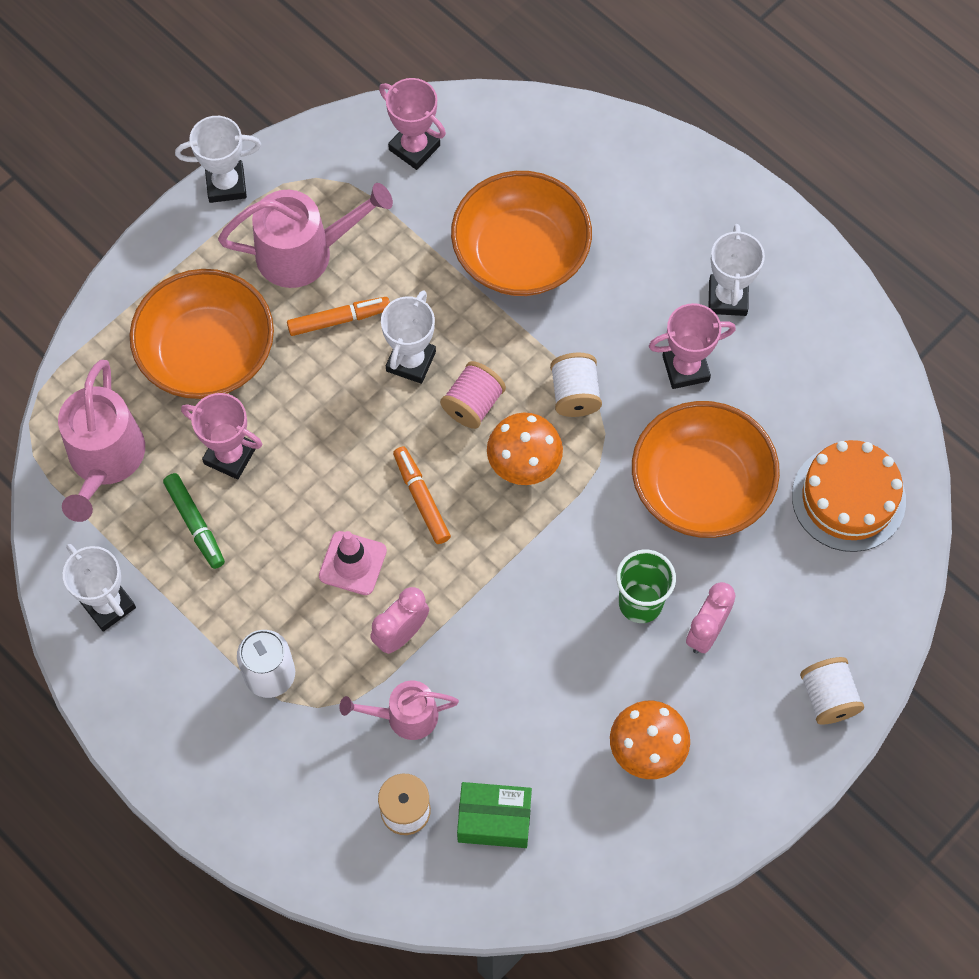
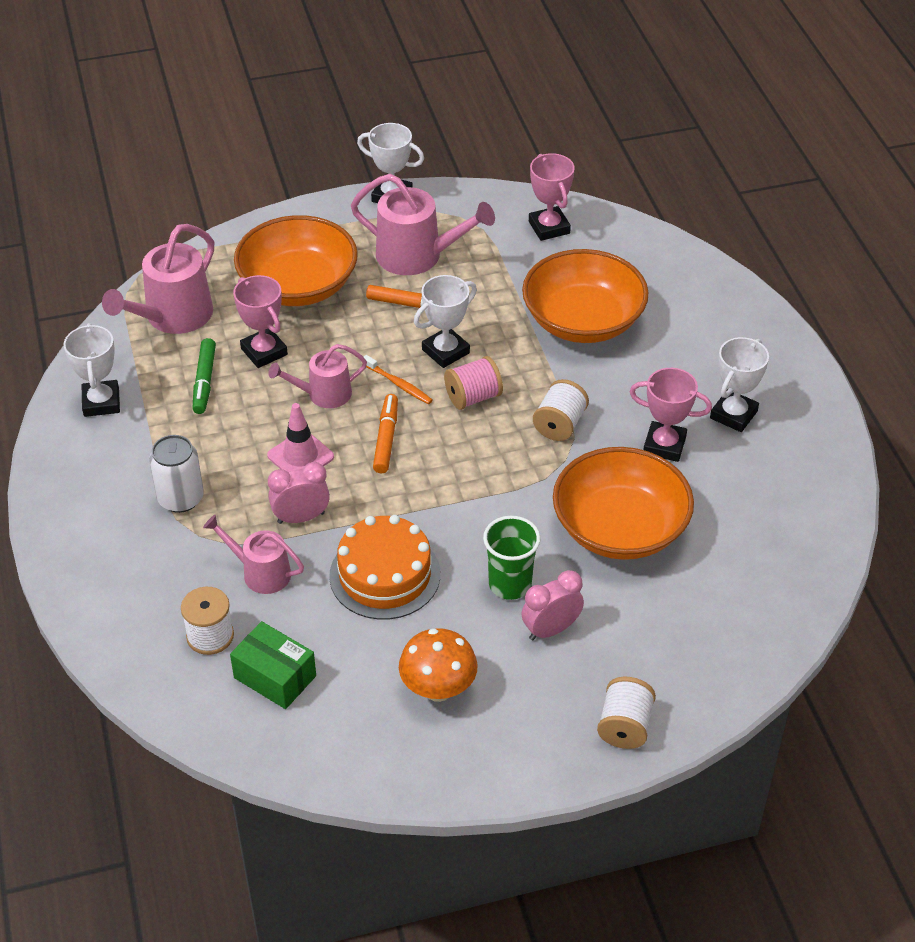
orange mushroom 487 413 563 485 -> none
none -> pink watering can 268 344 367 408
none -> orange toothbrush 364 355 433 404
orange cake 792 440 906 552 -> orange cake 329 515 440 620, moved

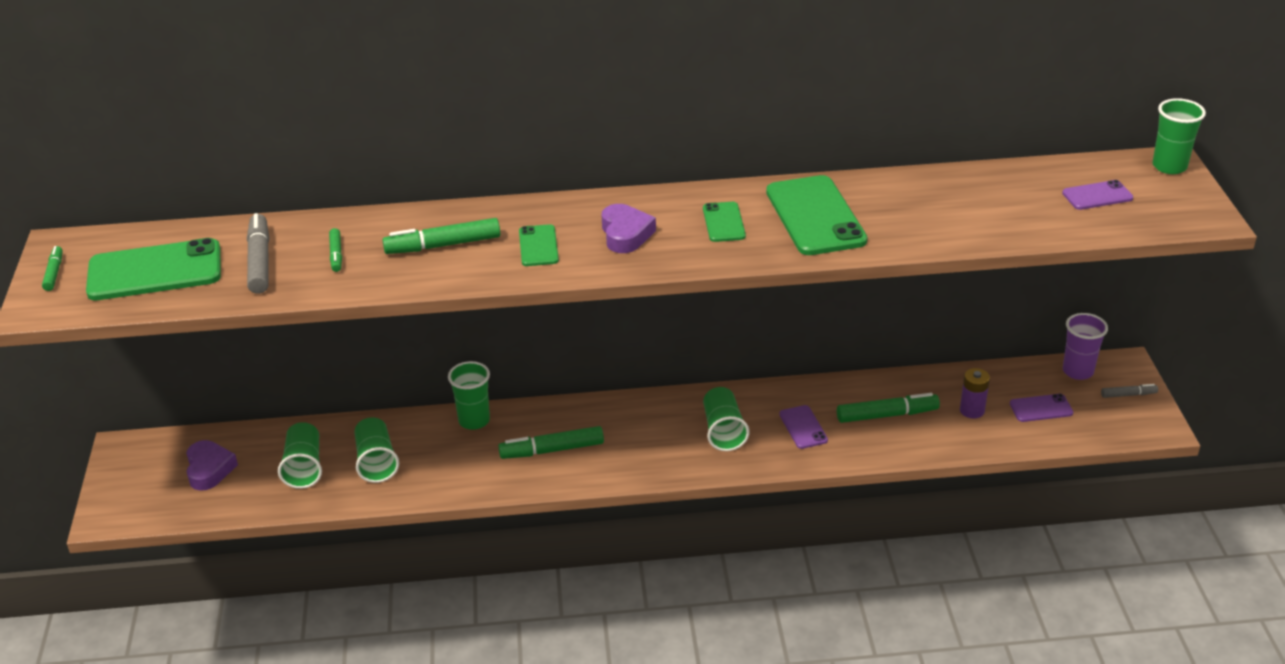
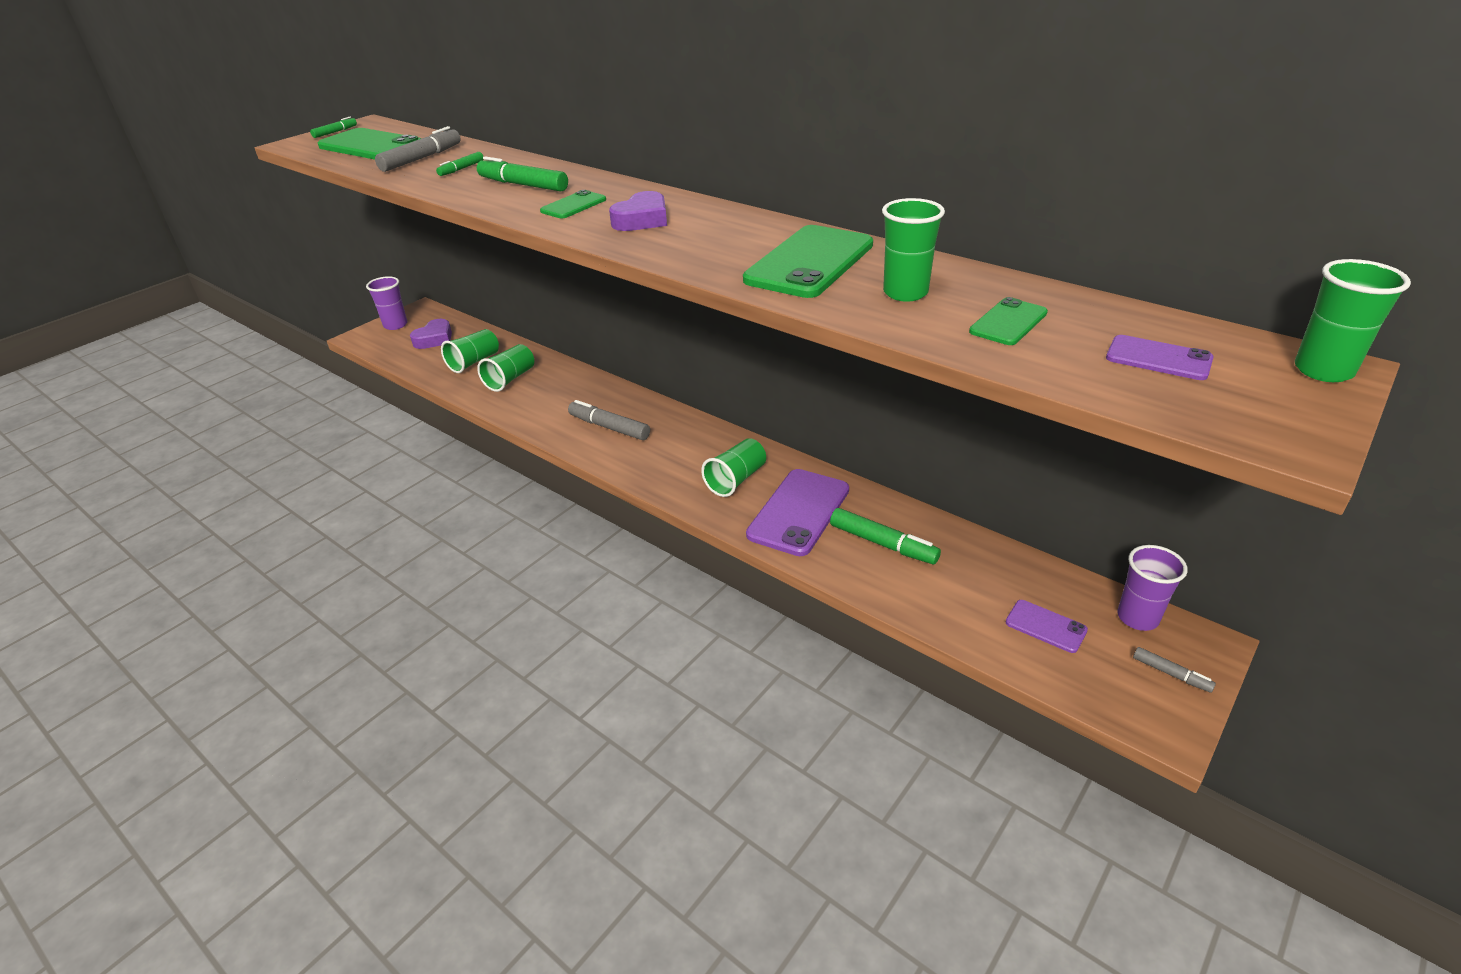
purple battery 960 368 990 418 -> none
none -> purple cup 366 276 407 330
green cup 448 361 490 430 -> green cup 882 198 945 302, moved
green phone 703 202 746 242 -> green phone 969 297 1048 345, moved
green marker 498 426 604 459 -> grey marker 568 400 650 440
purple phone 779 405 828 449 -> purple phone 746 469 849 556, x1.95

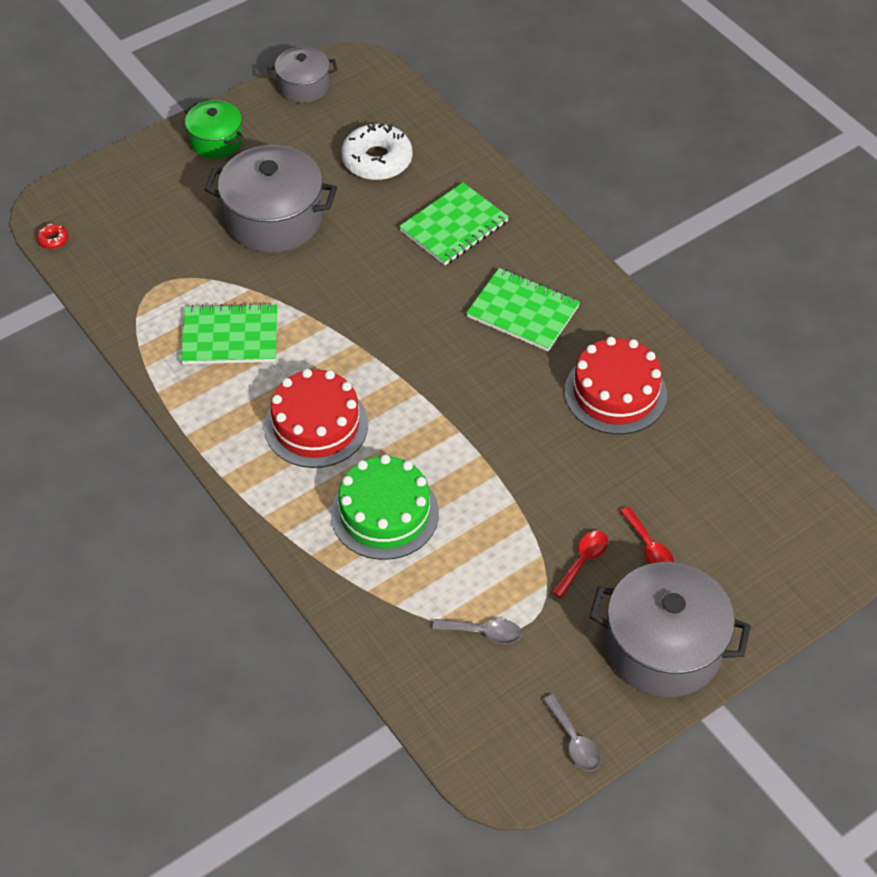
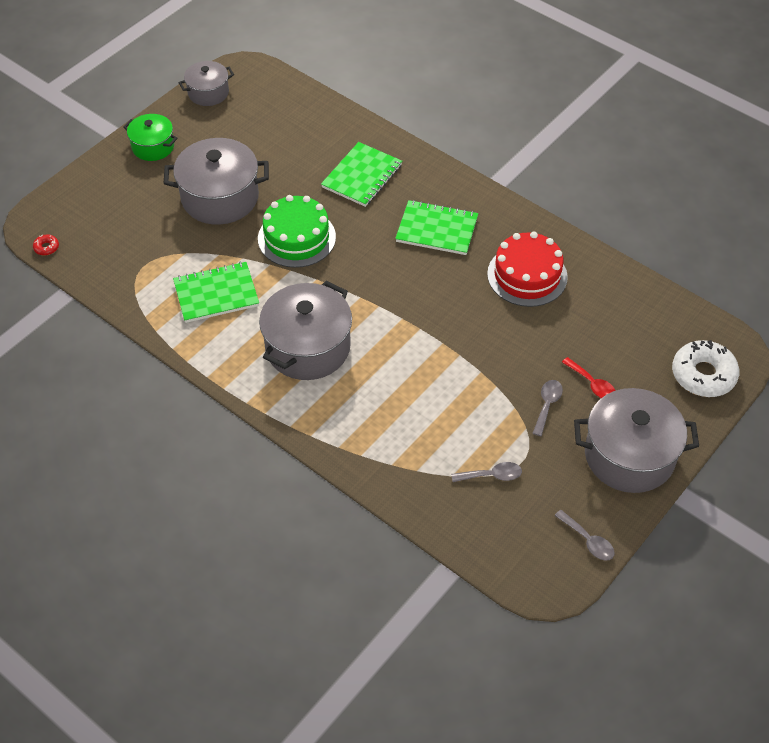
green cake 331 455 439 560 -> green cake 258 195 336 268, moved
white donut 341 122 412 180 -> white donut 672 340 739 397, moved
red cake 264 369 368 468 -> grey pot 259 281 352 380
red spoon 552 531 608 598 -> grey spoon 532 380 563 436

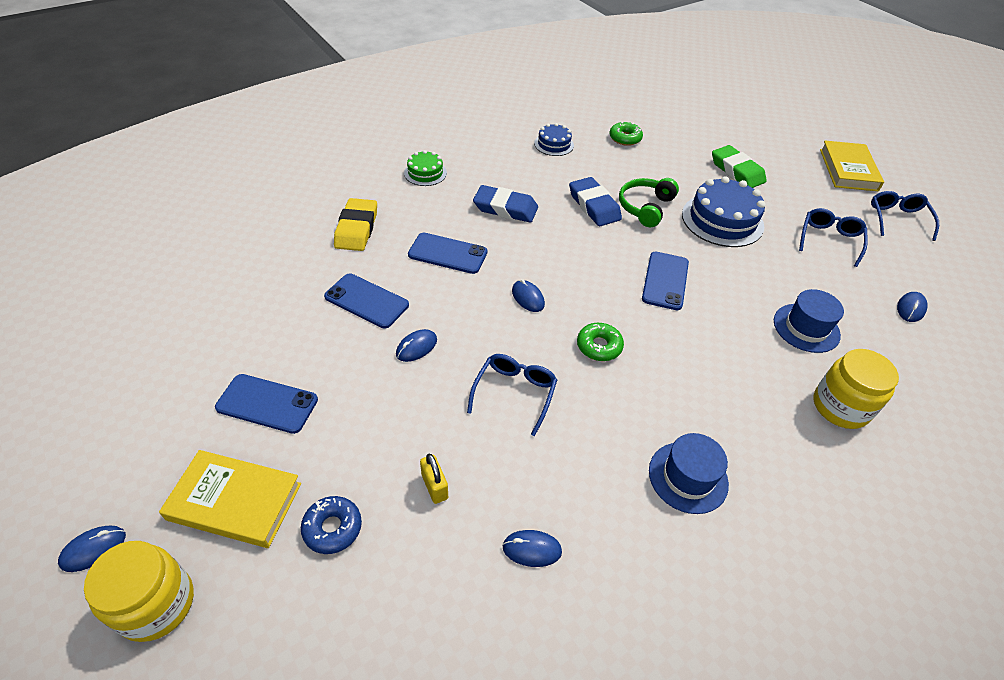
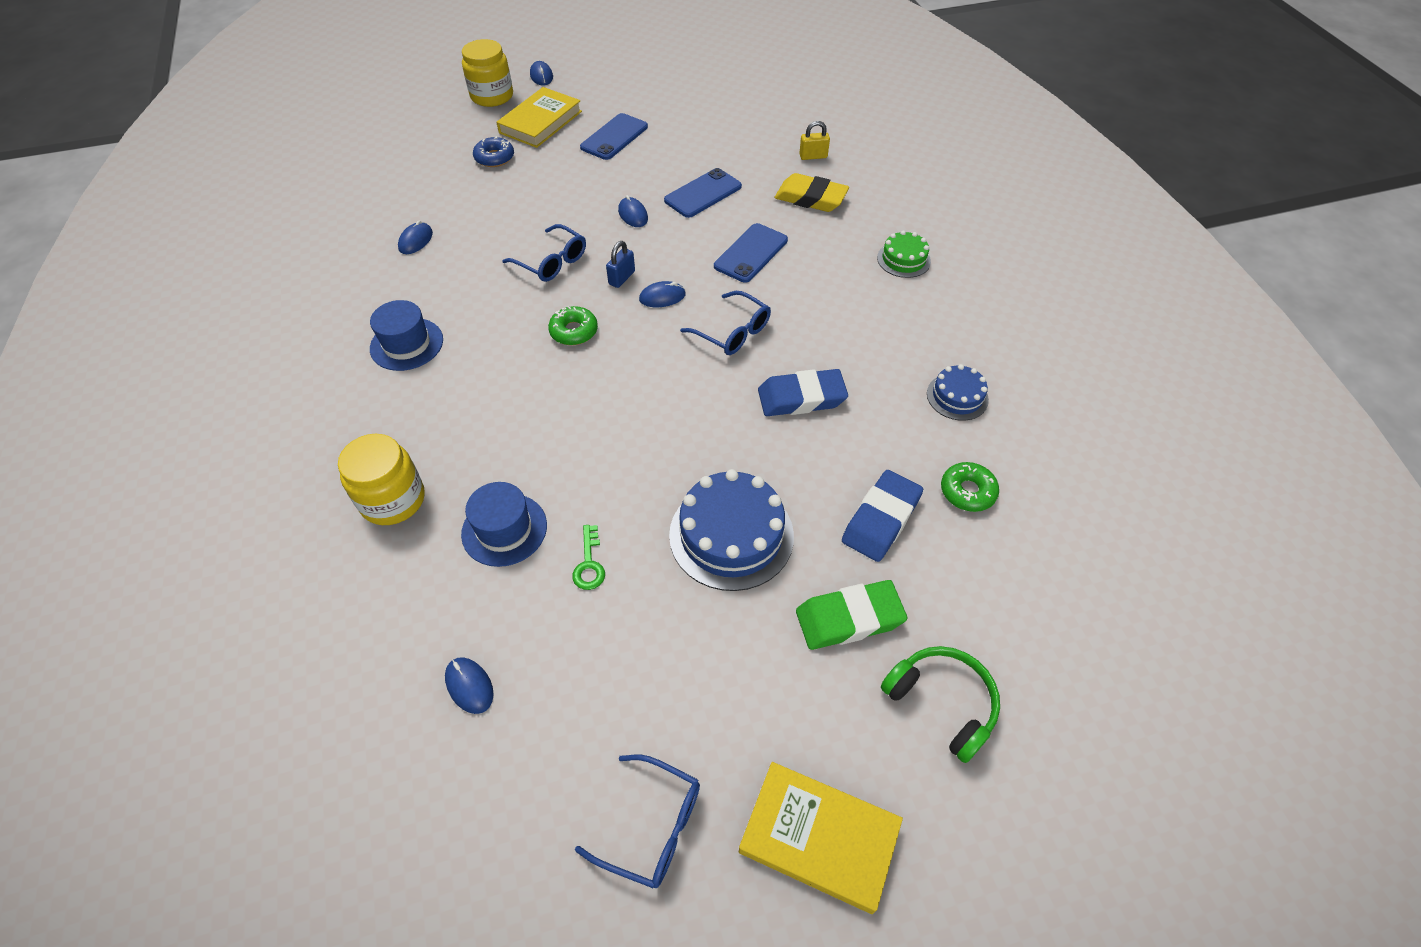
blue phone 642 252 689 310 -> none
none -> green key 572 525 605 590
none -> blue padlock 606 241 635 288
yellow padlock 420 454 448 504 -> yellow padlock 799 121 830 160, moved
blue eraser 473 185 538 223 -> blue eraser 842 470 923 562, moved
green headphones 619 178 679 227 -> green headphones 881 646 1000 763, moved
blue glasses 799 208 868 267 -> blue glasses 680 291 771 355, moved

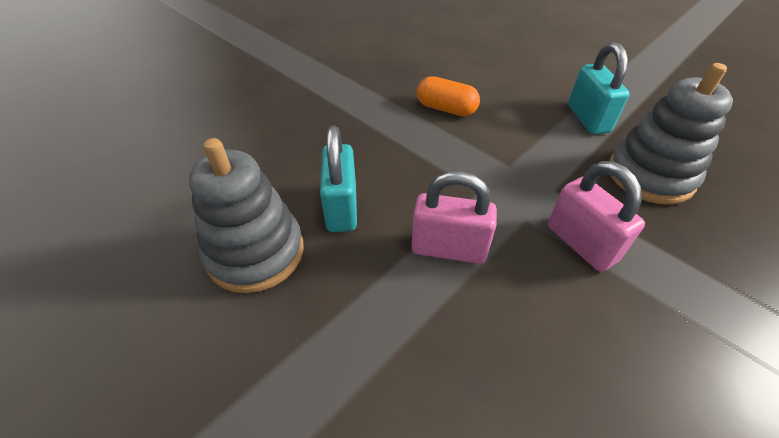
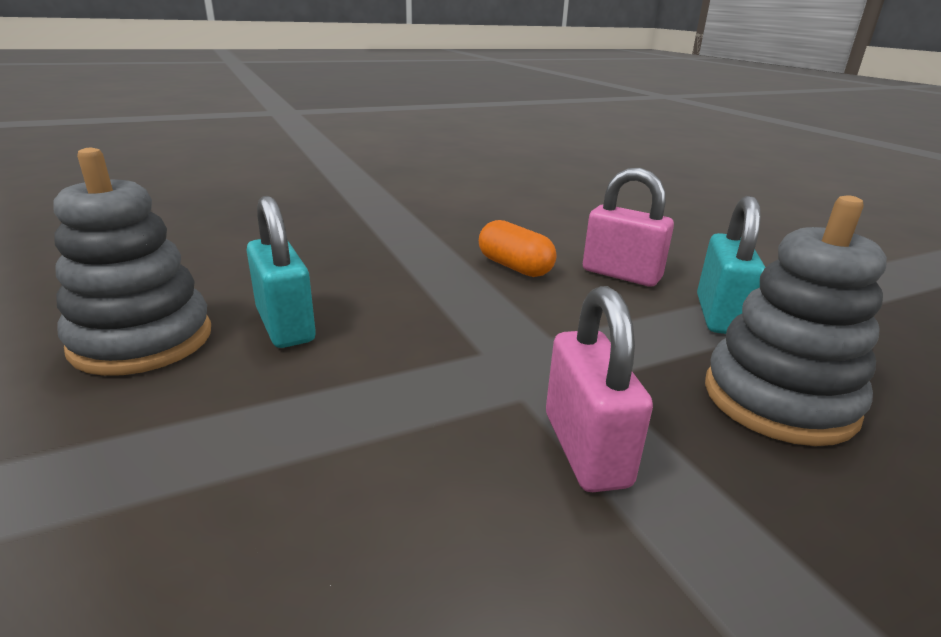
pink padlock 411 171 497 264 -> pink padlock 583 168 674 287, moved
turquoise padlock 320 126 357 232 -> turquoise padlock 247 196 316 348, 45 degrees counterclockwise

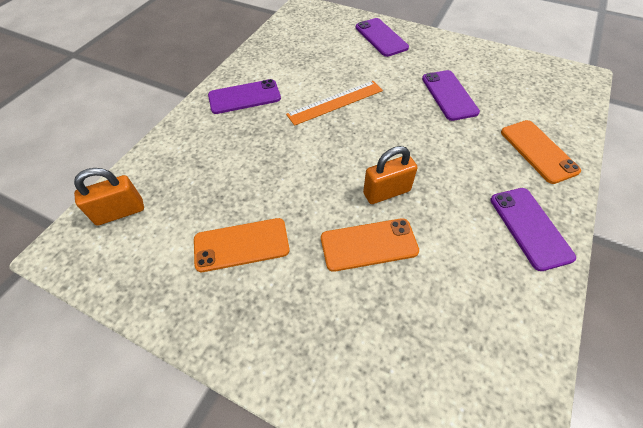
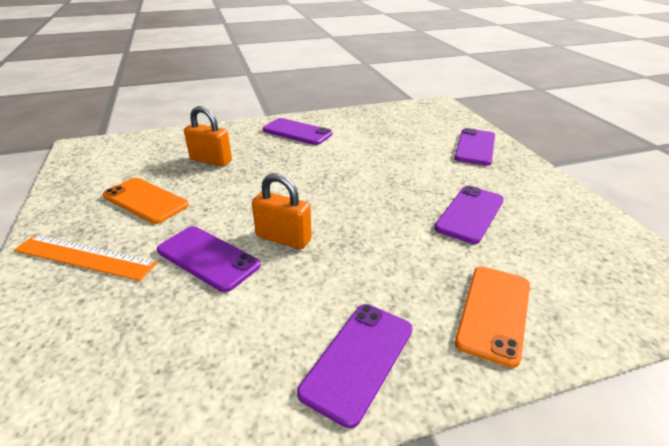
orange padlock 74 168 144 226 -> orange padlock 184 106 232 167, moved
orange ruler 286 81 383 126 -> orange ruler 14 235 158 281, moved
orange phone 321 218 419 272 -> purple phone 157 226 261 292

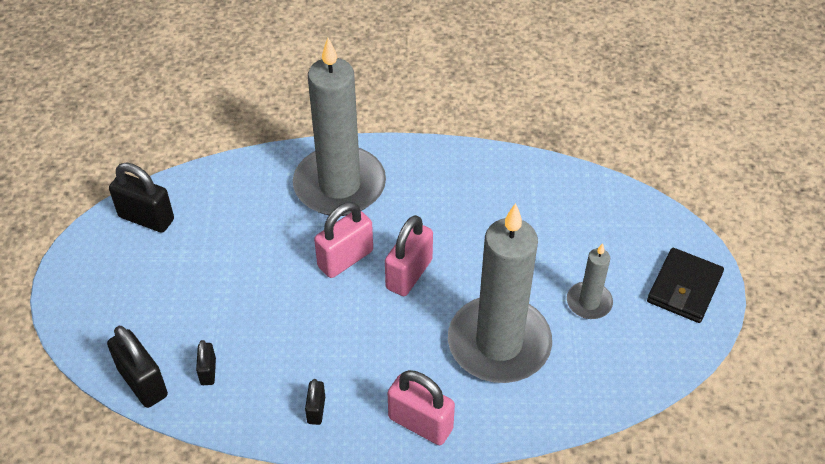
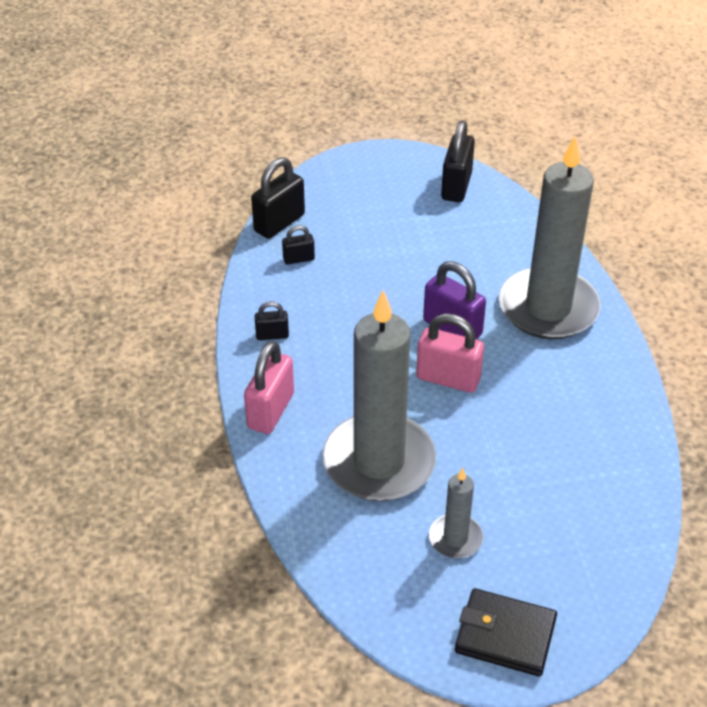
pink padlock 314 202 373 278 -> purple padlock 423 261 486 339

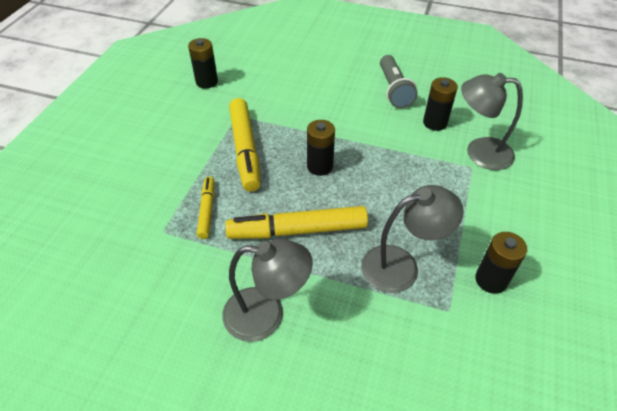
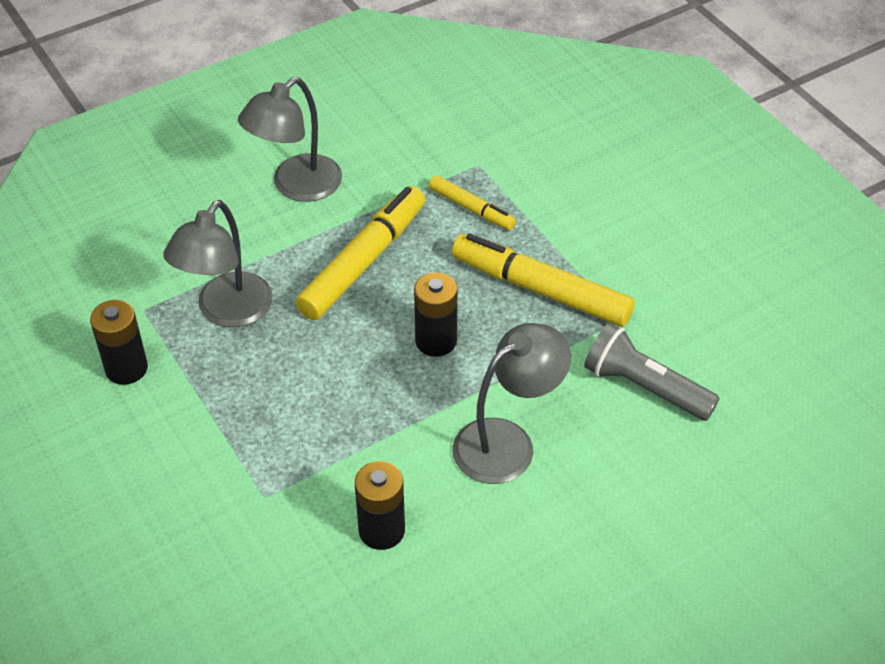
black battery 188 38 218 88 -> none
grey flashlight 380 55 418 108 -> grey flashlight 584 323 720 421, moved
grey lamp 461 73 523 170 -> grey lamp 453 323 571 484, moved

